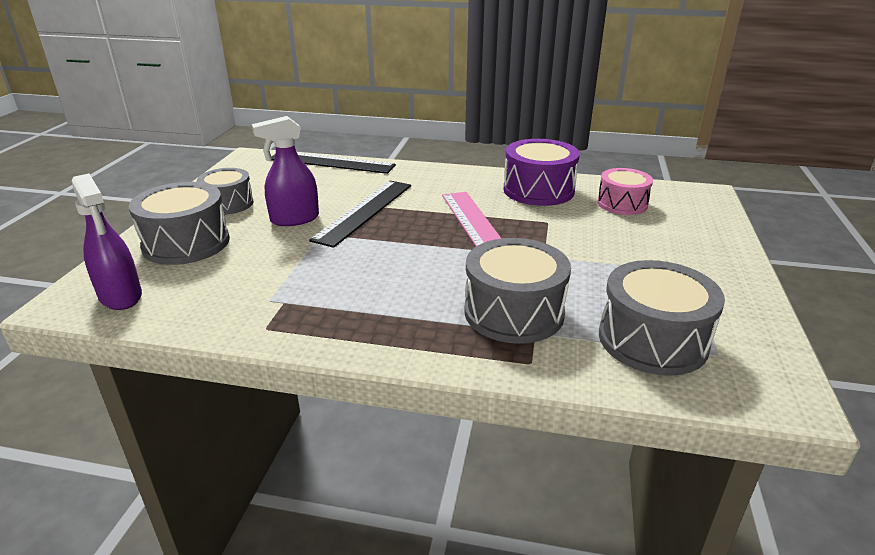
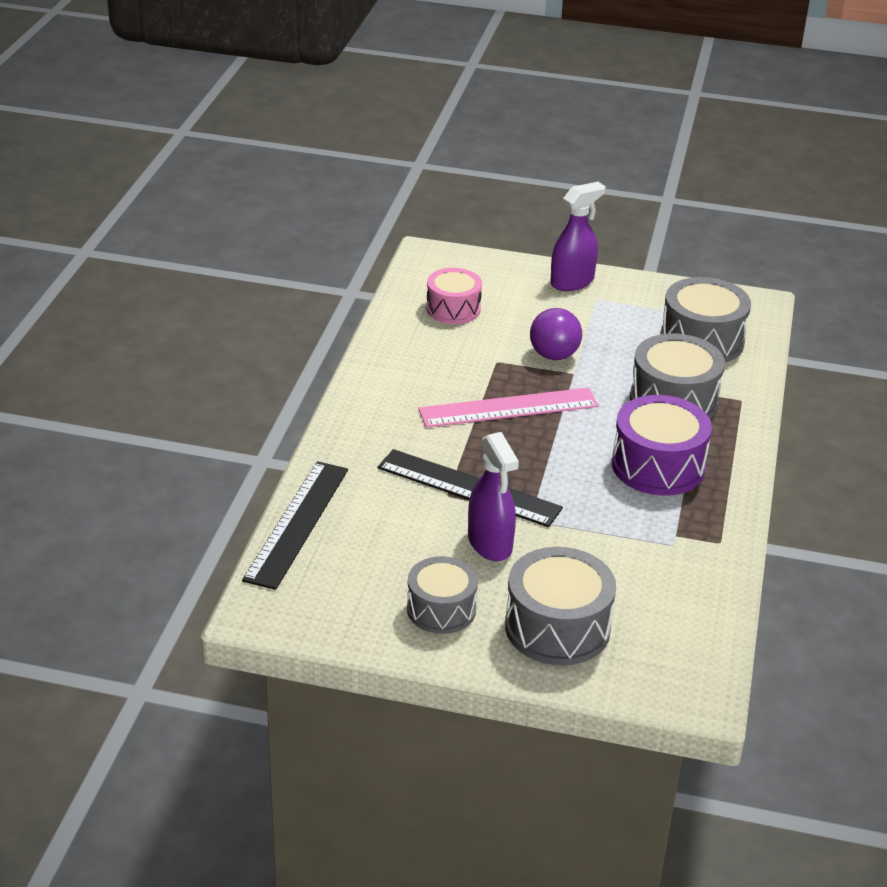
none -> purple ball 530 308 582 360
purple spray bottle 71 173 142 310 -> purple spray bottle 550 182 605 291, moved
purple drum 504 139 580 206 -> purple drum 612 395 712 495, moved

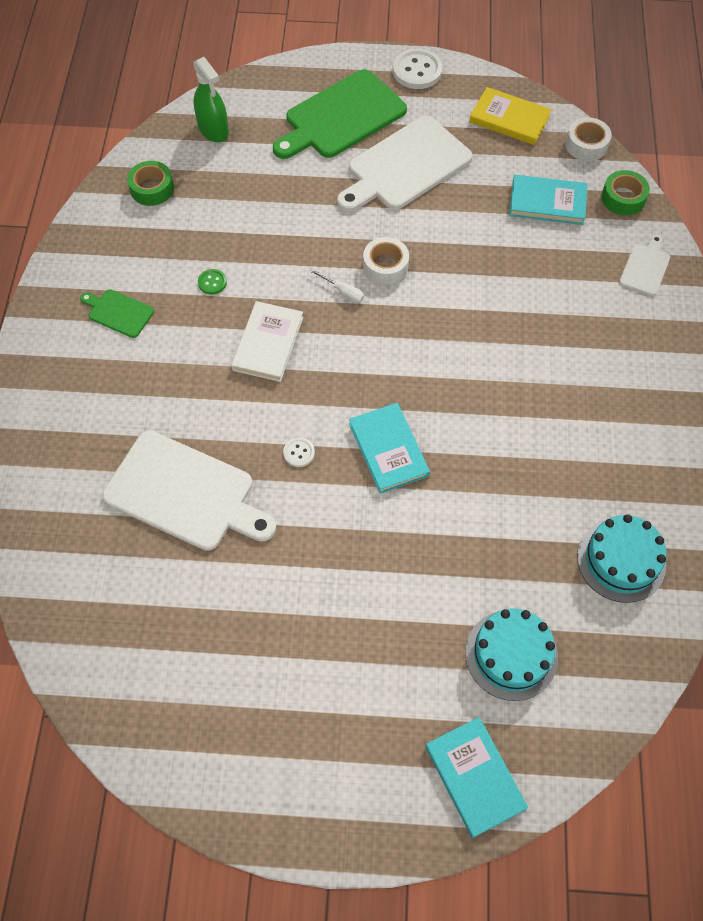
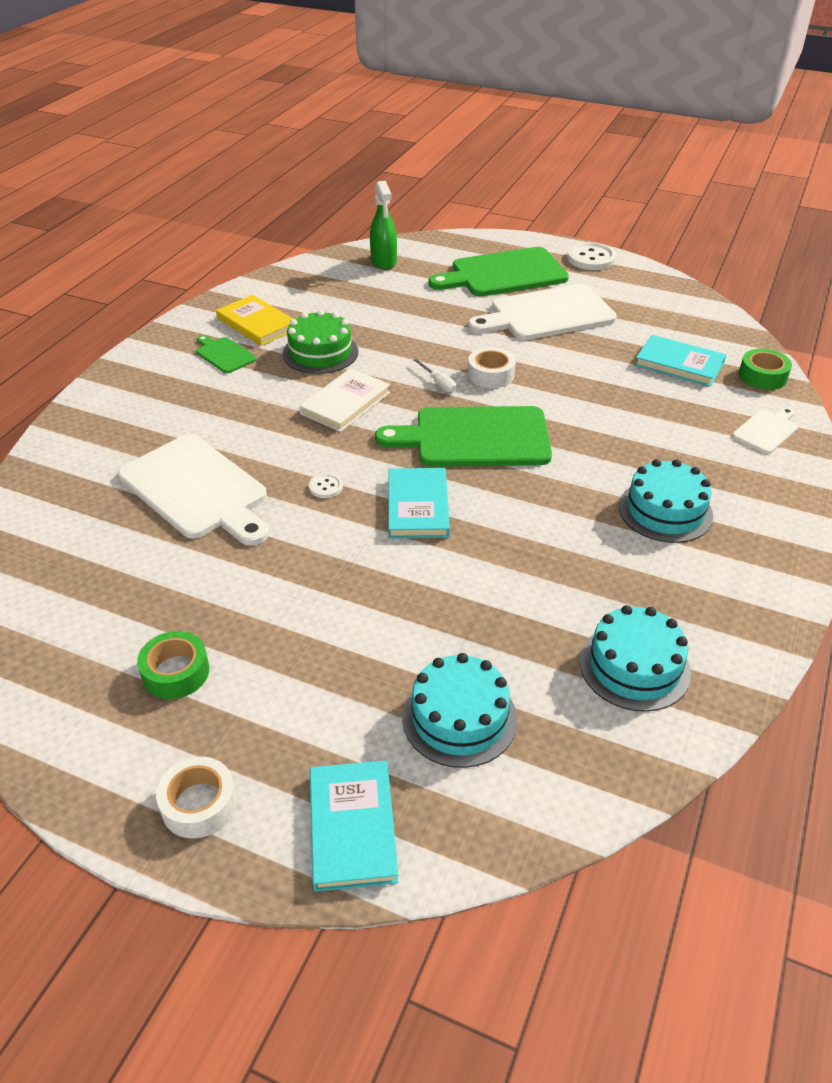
none -> green cutting board 375 406 552 467
none -> turquoise cake 619 459 713 543
green tape 127 161 174 206 -> green tape 137 631 209 699, moved
yellow book 469 87 552 145 -> yellow book 216 295 293 346, moved
white tape 565 117 611 161 -> white tape 156 756 237 839, moved
green button 198 269 227 295 -> green cake 283 310 358 374

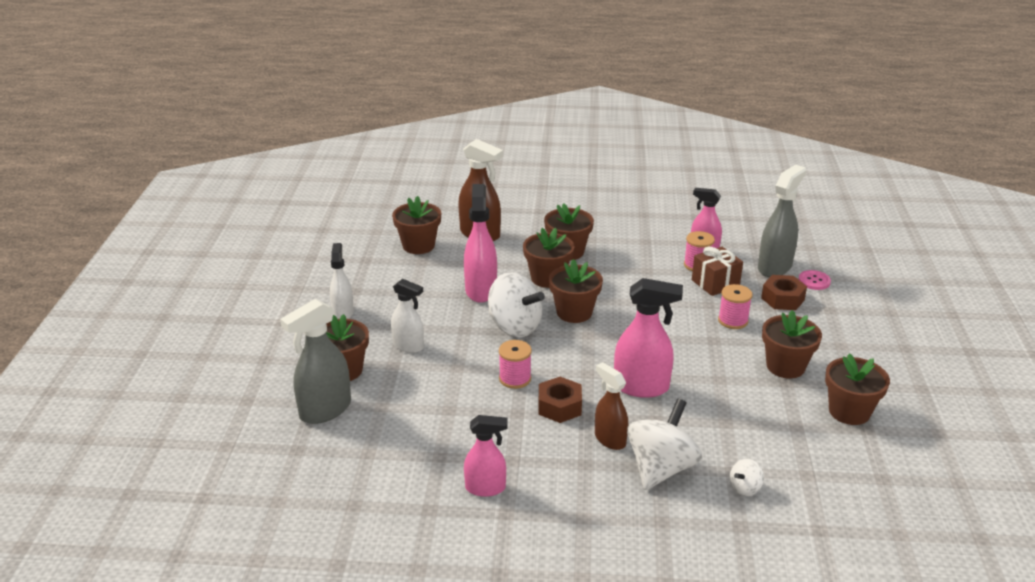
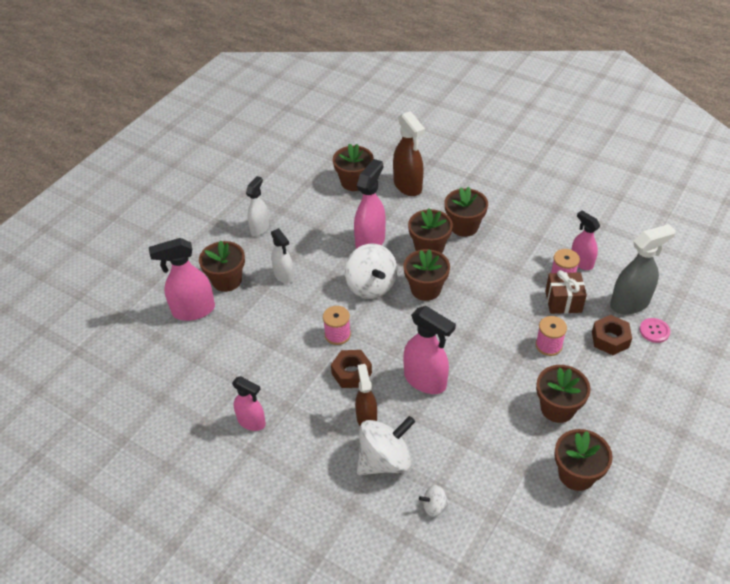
grey spray bottle 280 299 351 424 -> pink spray bottle 149 238 215 321

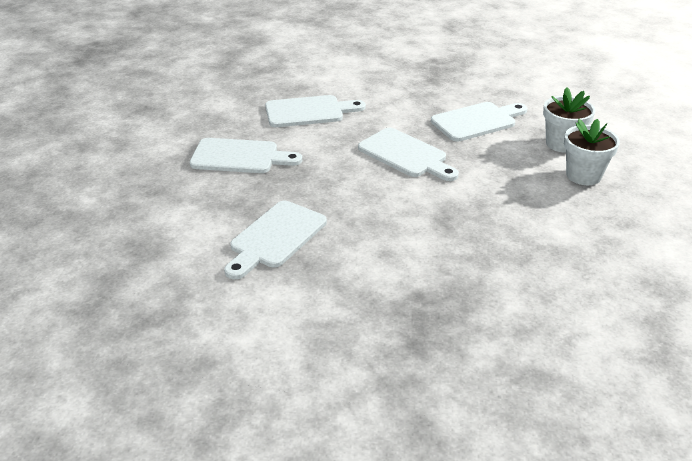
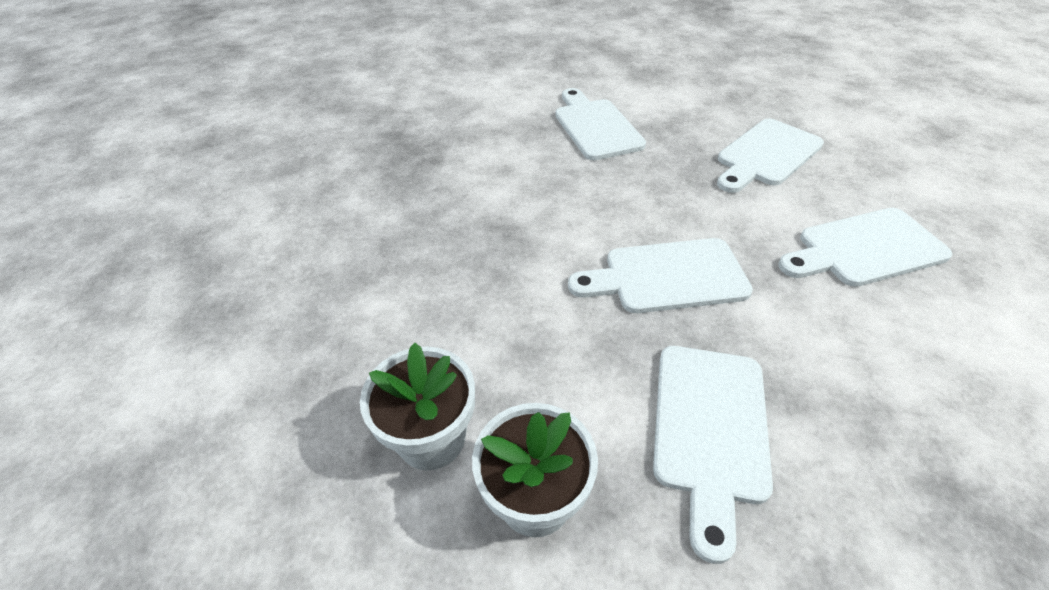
white cutting board 265 95 366 127 -> white cutting board 778 208 952 287, 45 degrees clockwise

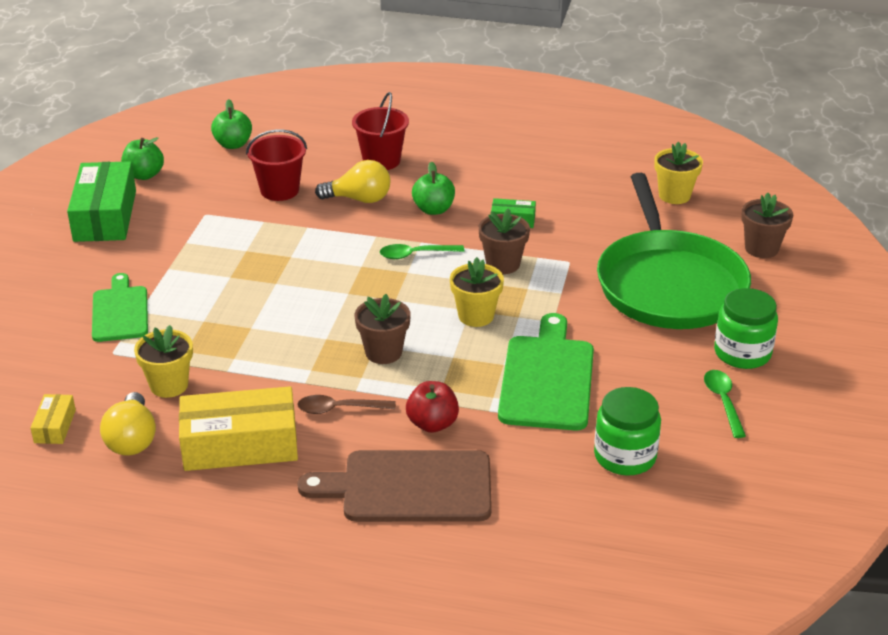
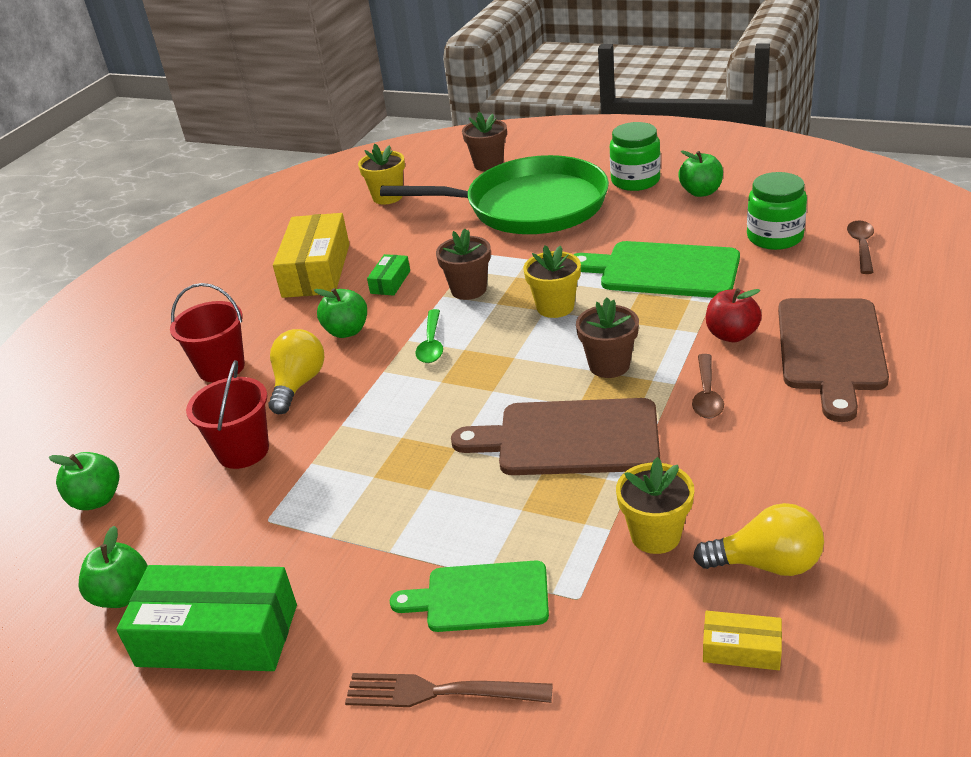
none -> brown fork 345 673 553 707
none -> brown cutting board 451 398 660 475
none -> brown spoon 847 221 874 274
yellow box 179 386 298 471 -> yellow box 273 213 349 298, moved
green spoon 704 370 746 438 -> green apple 678 151 723 197

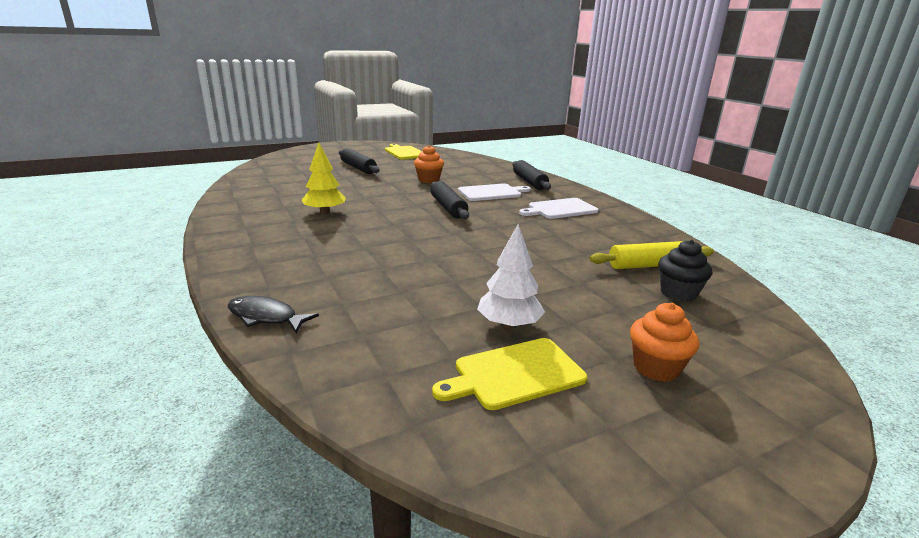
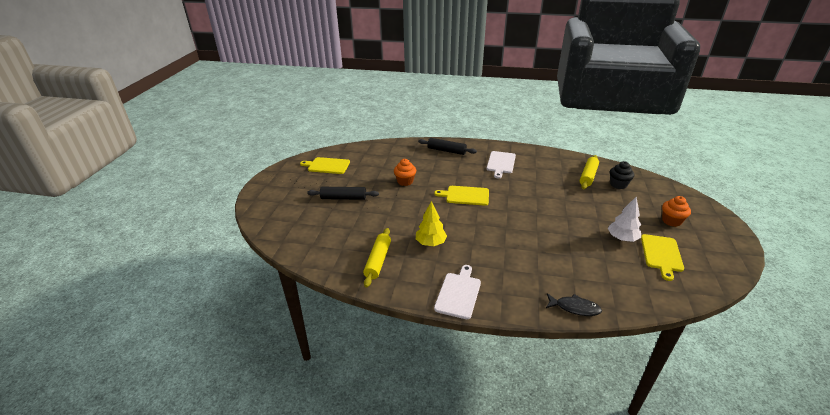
none -> yellow rolling pin 363 228 391 287
white cutting board 458 183 531 201 -> white cutting board 434 265 481 319, moved
black rolling pin 431 181 469 219 -> yellow cutting board 434 186 489 206
black fish 228 296 319 333 -> black fish 546 293 602 316, 135 degrees counterclockwise

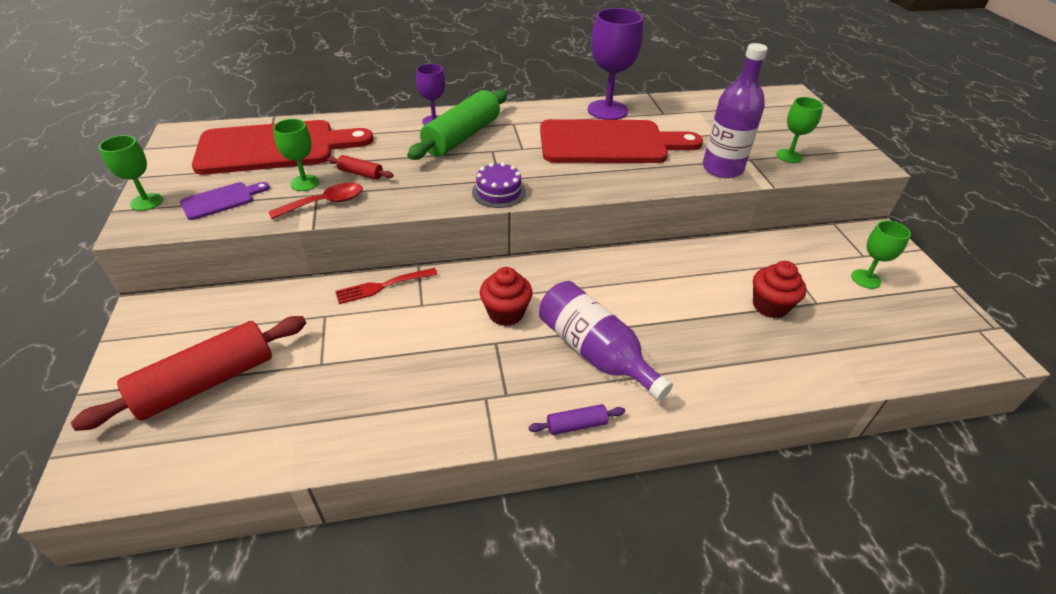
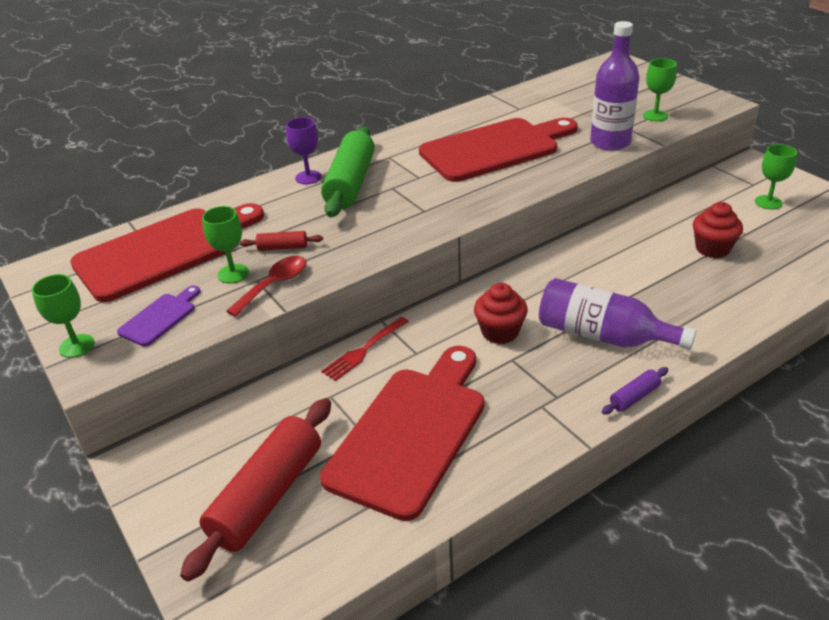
purple cake 472 162 526 208 -> none
purple goblet 588 8 643 120 -> none
none -> red cutting board 320 346 485 521

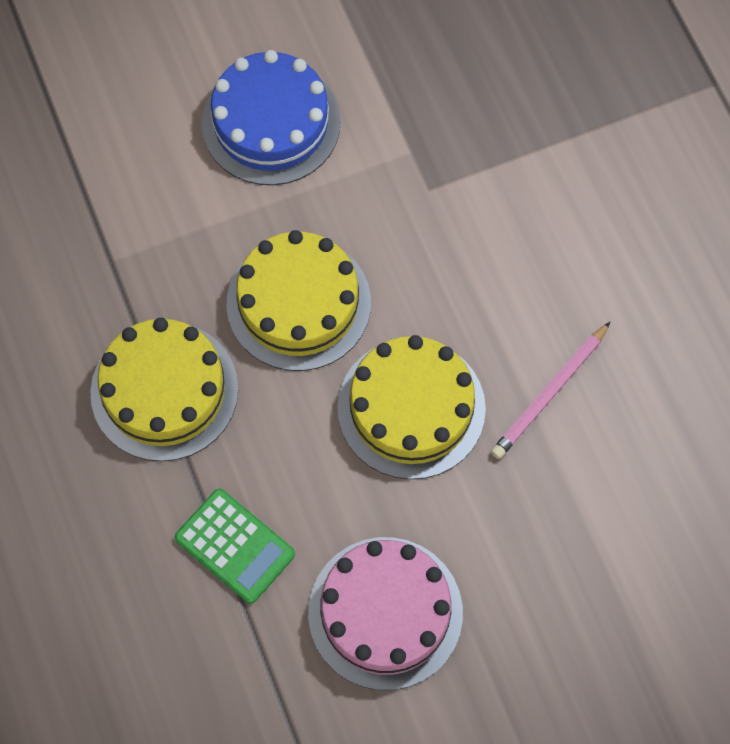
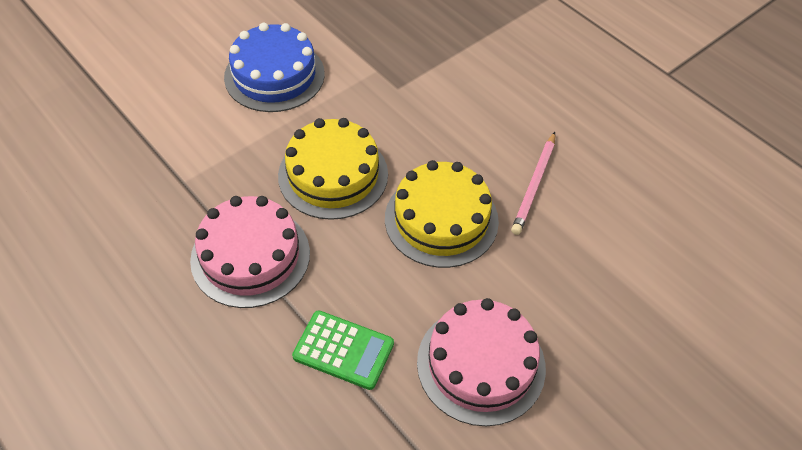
yellow cake 90 318 238 461 -> pink cake 190 196 310 308

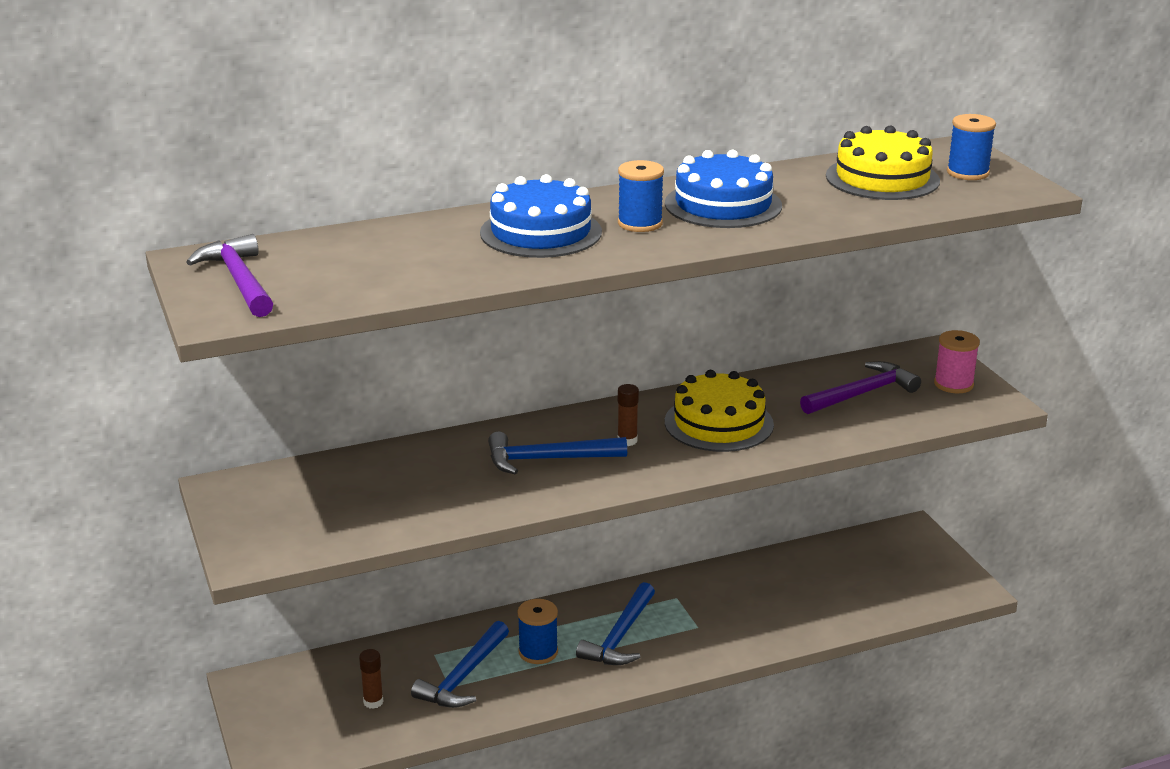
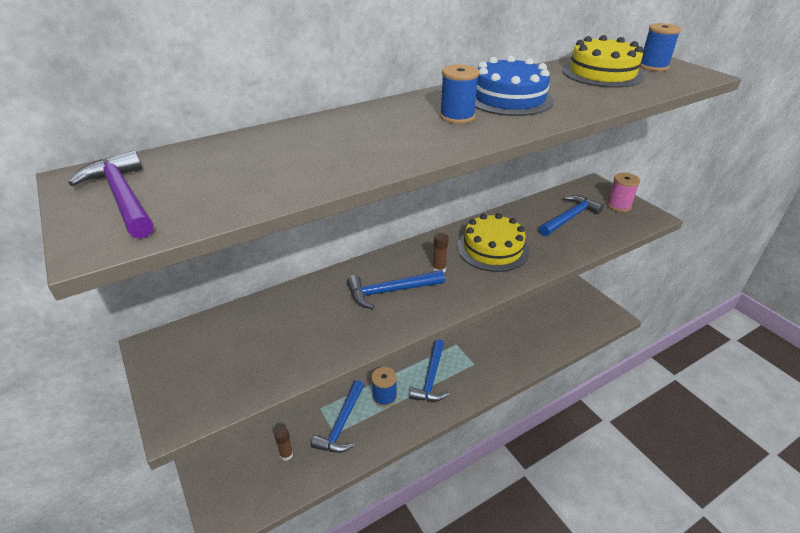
blue cake 480 174 602 258 -> none
purple hammer 800 361 921 414 -> blue hammer 539 195 604 236

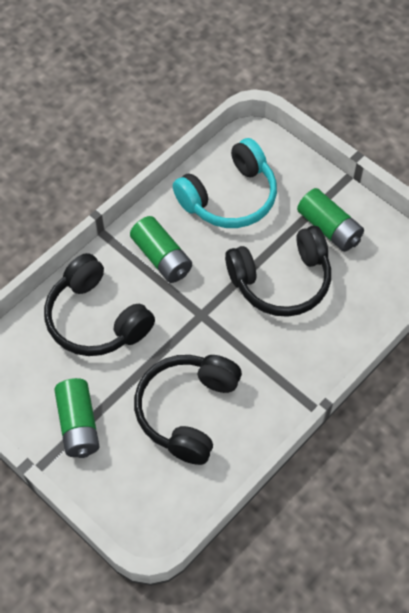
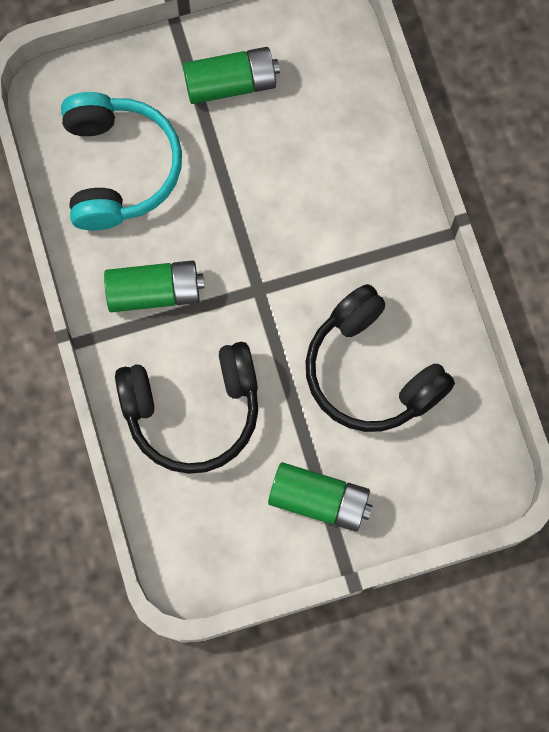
black headphones 225 226 331 317 -> none

